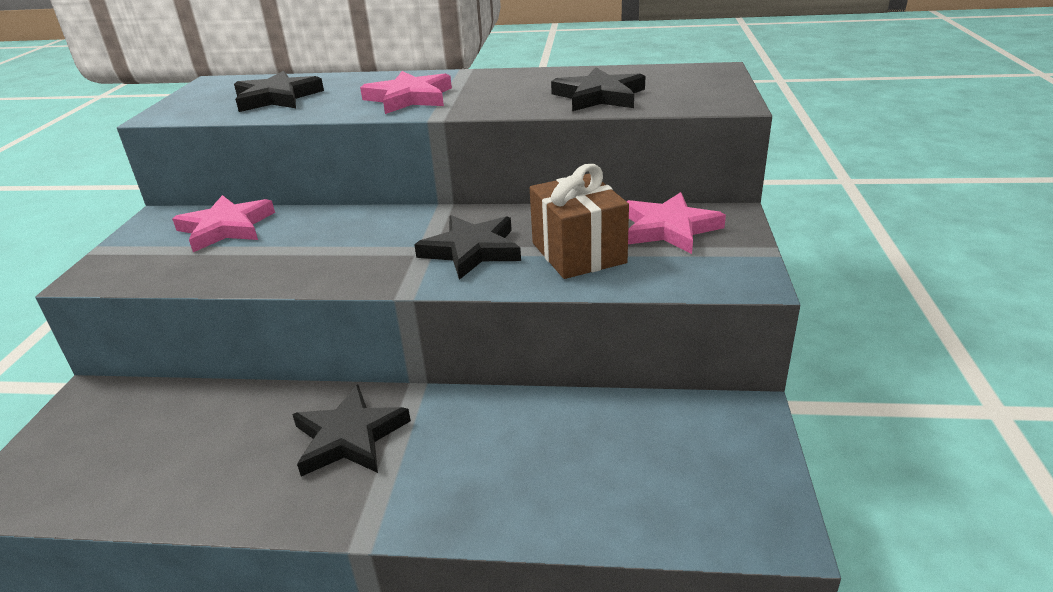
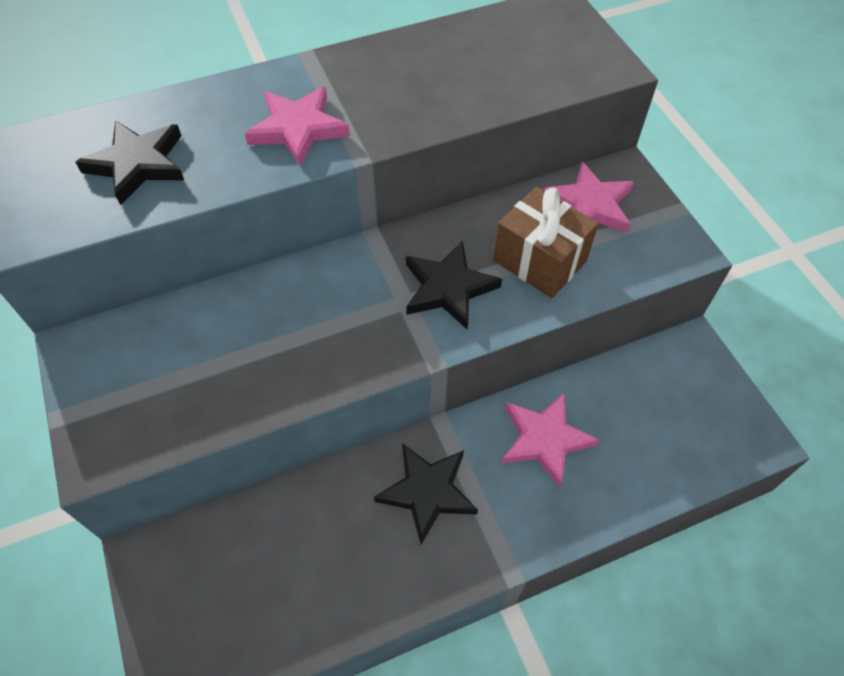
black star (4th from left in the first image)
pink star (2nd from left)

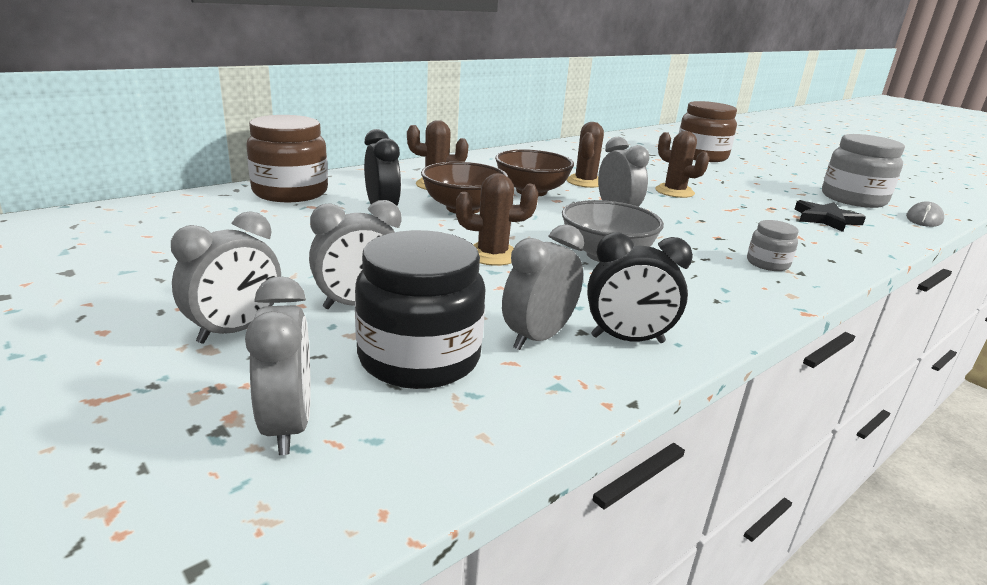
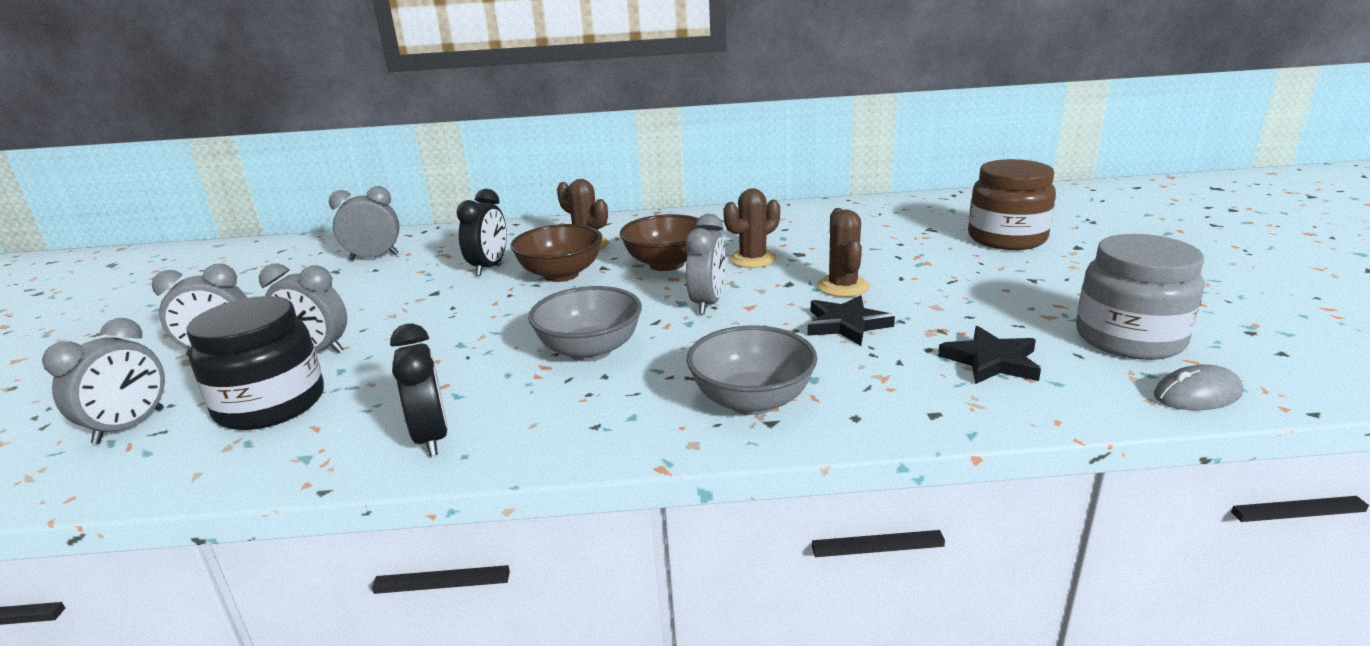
brown jar (1st from left in the first image)
brown cactus (2nd from left in the first image)
black star (1st from left)
grey clock (4th from left)
grey bowl (2nd from left)
black clock (1st from left)

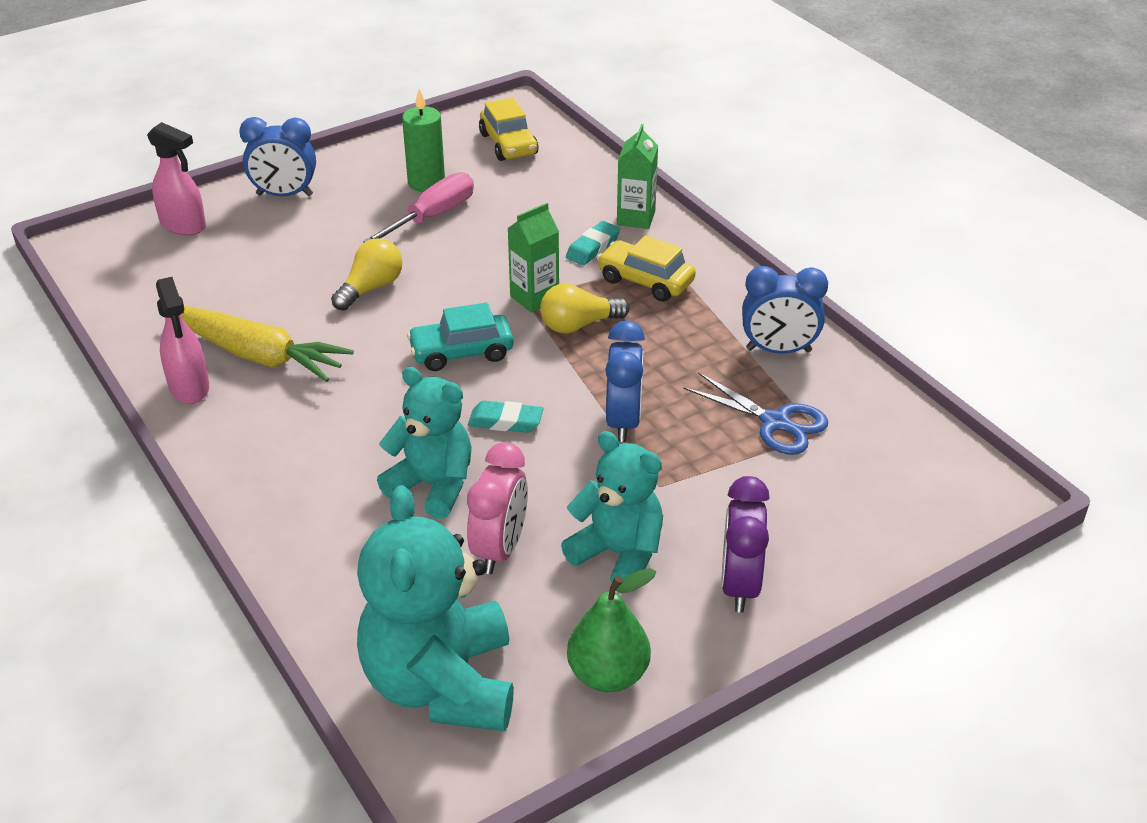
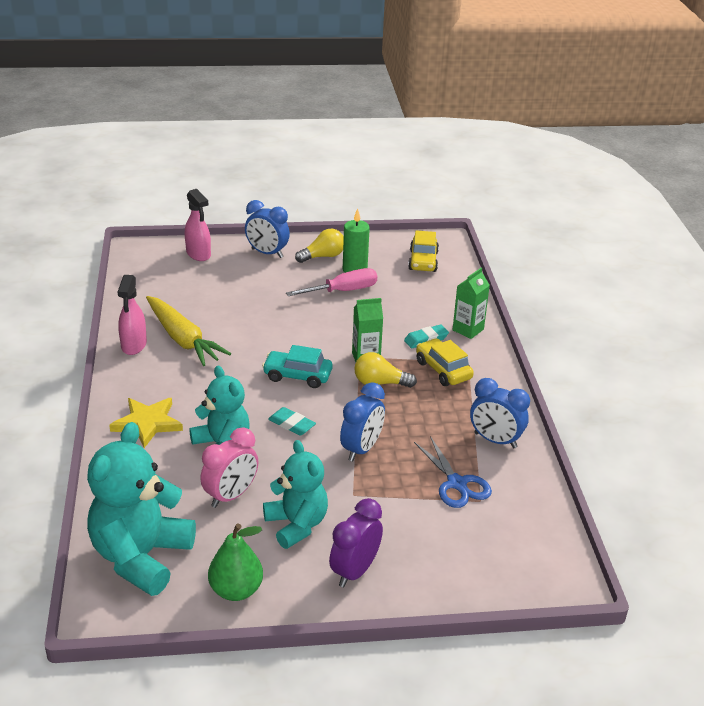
yellow star
yellow light bulb (1st from left)

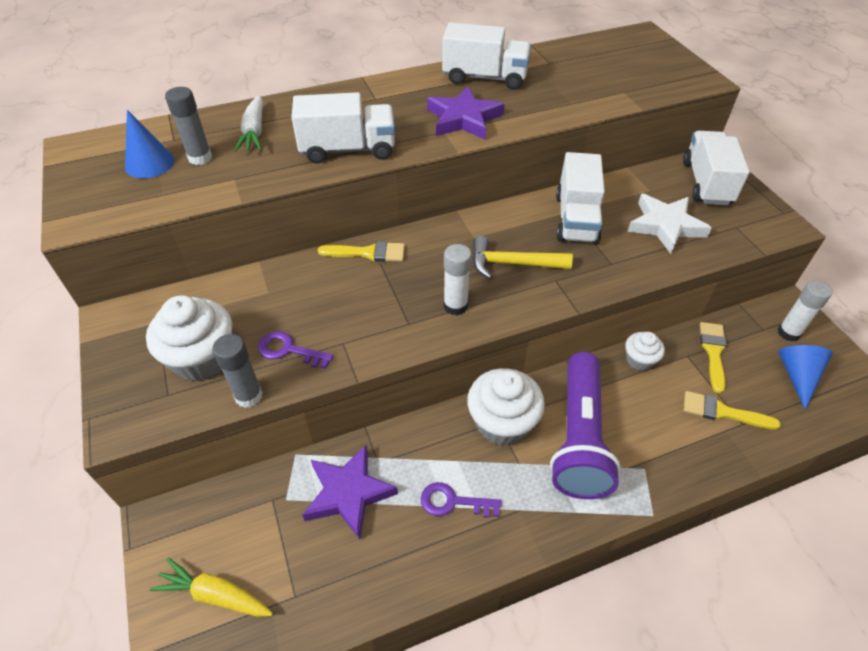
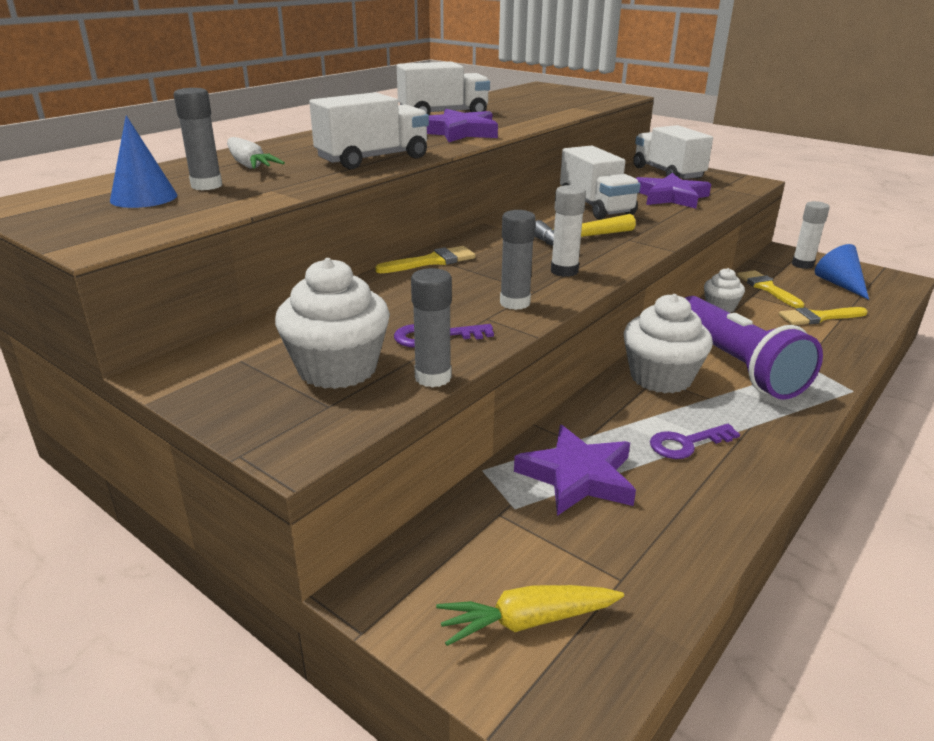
grey glue stick (3rd from left)
purple star (3rd from left)

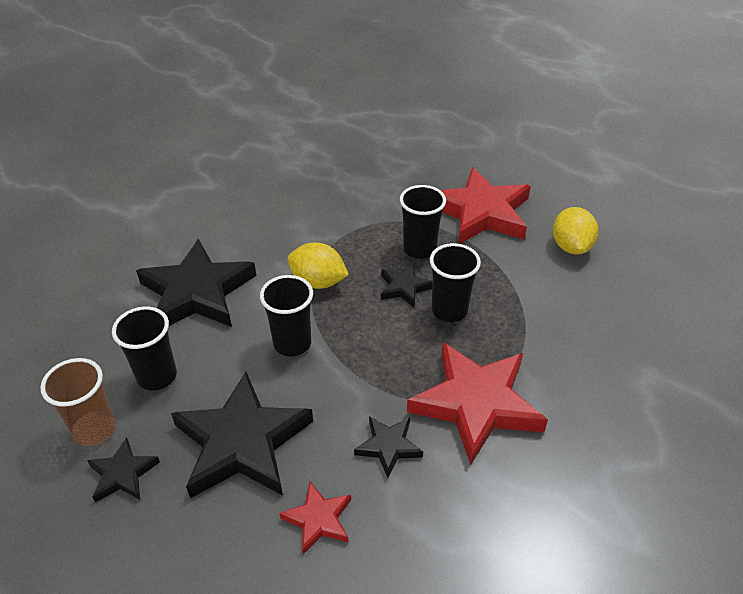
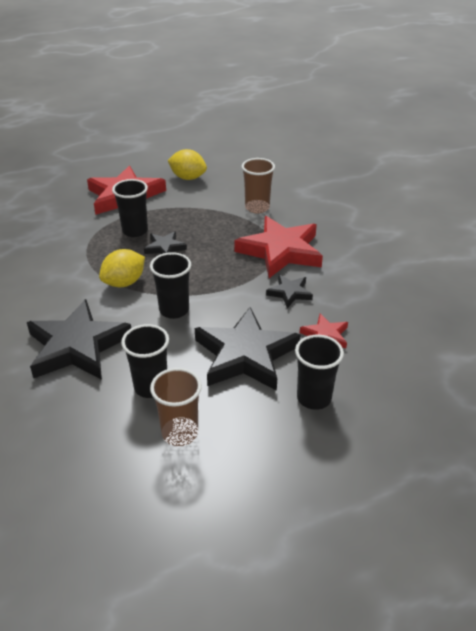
black star (1st from left in the first image)
brown cup (2nd from left)
black cup (4th from left)

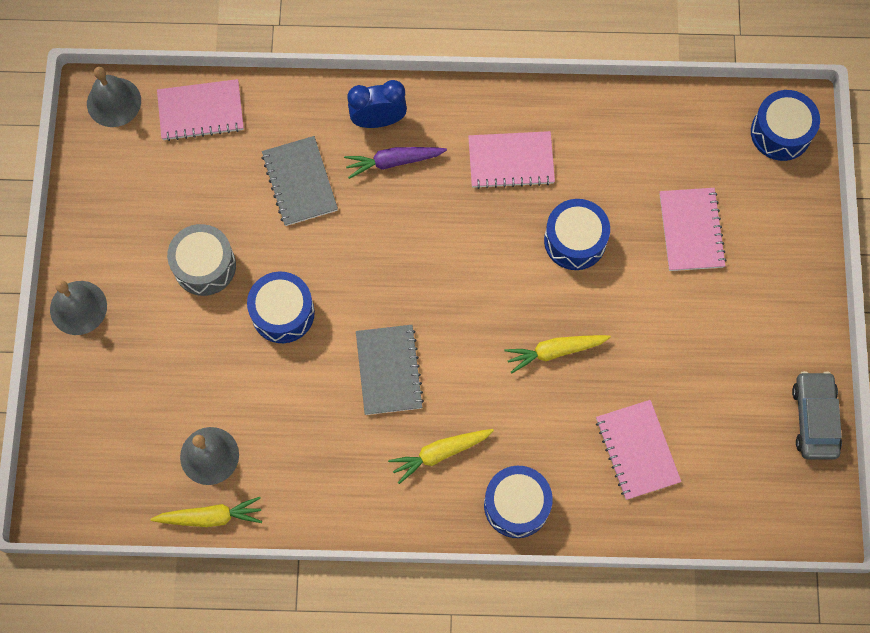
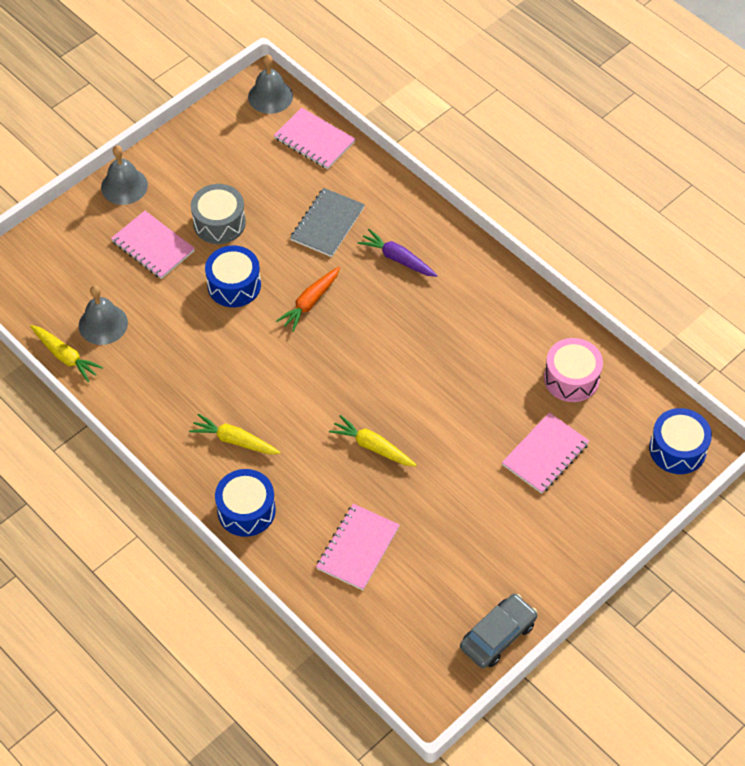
blue clock
grey notebook (2nd from left in the first image)
blue drum (3rd from left in the first image)
orange carrot
pink drum
pink notebook (1st from left)

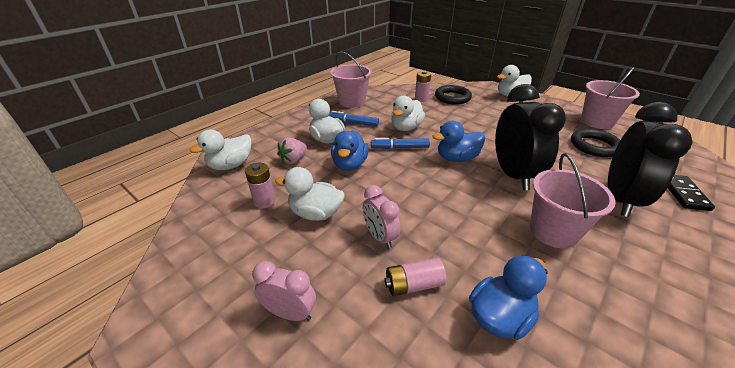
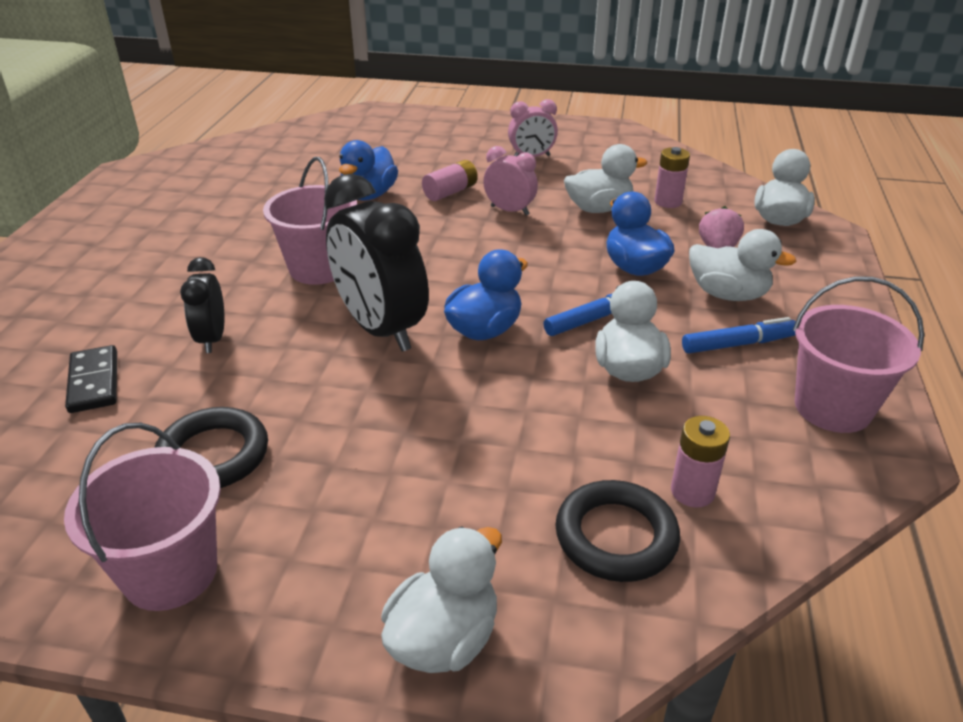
black clock (1st from left)

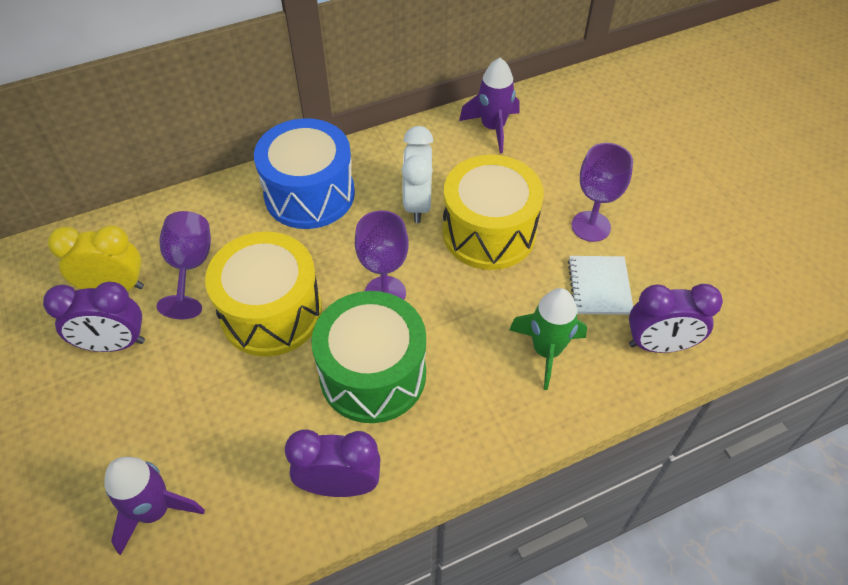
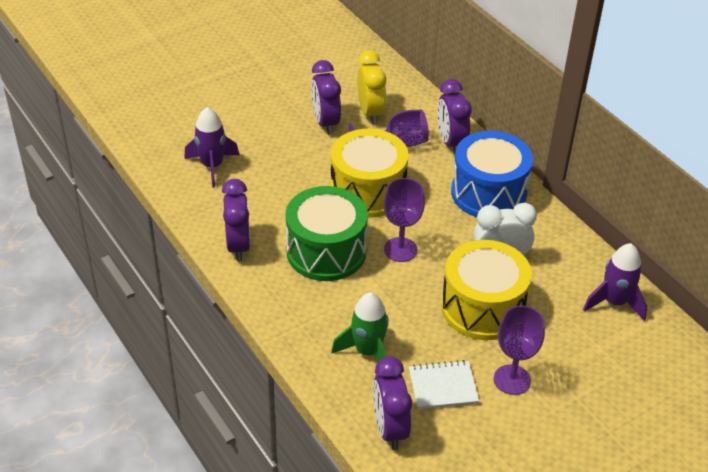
purple clock (4th from left)

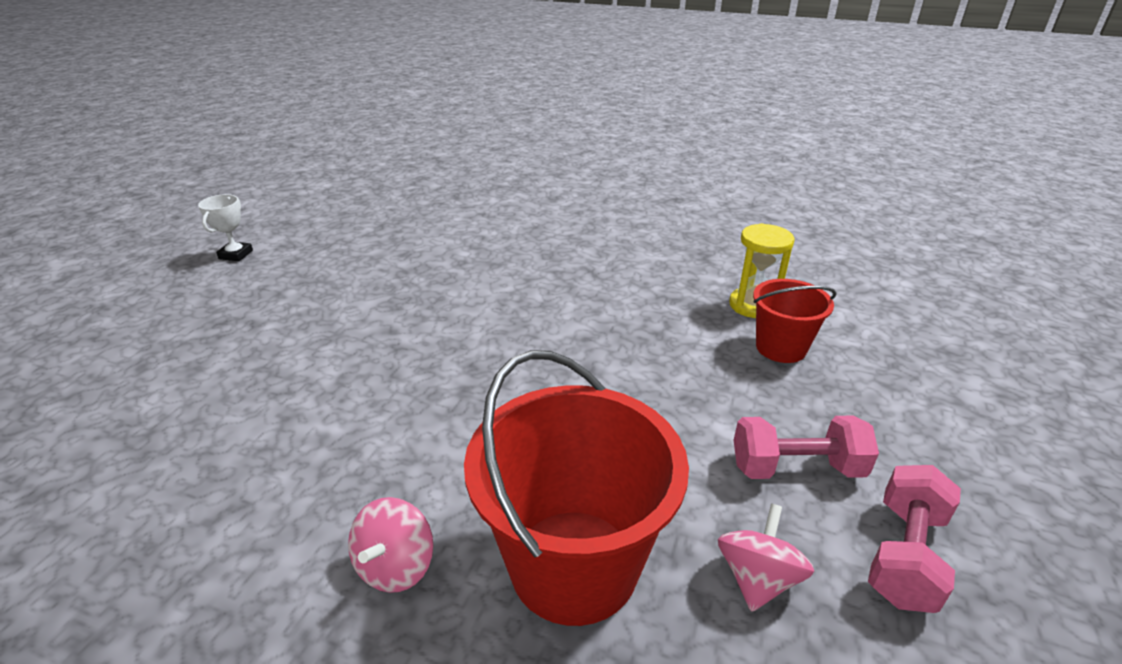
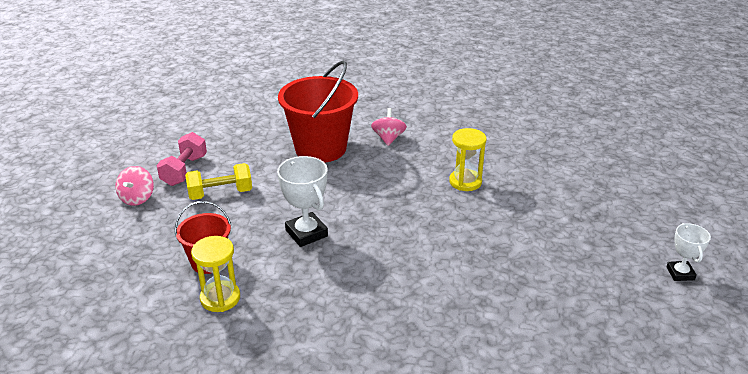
white trophy (1st from left)
yellow hourglass (2nd from left)
pink spinning top (1st from left)
yellow dumbbell

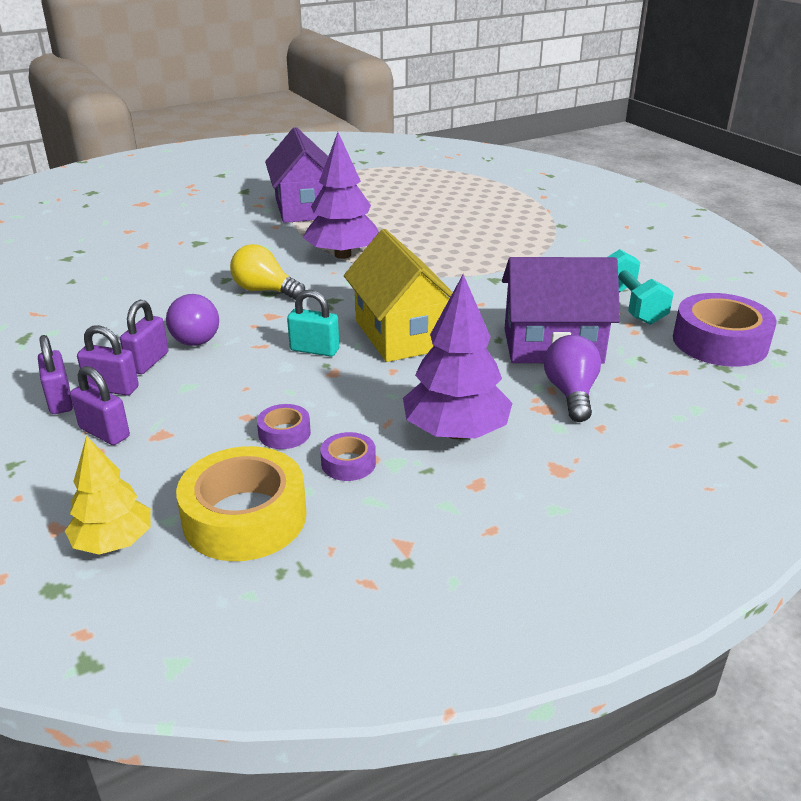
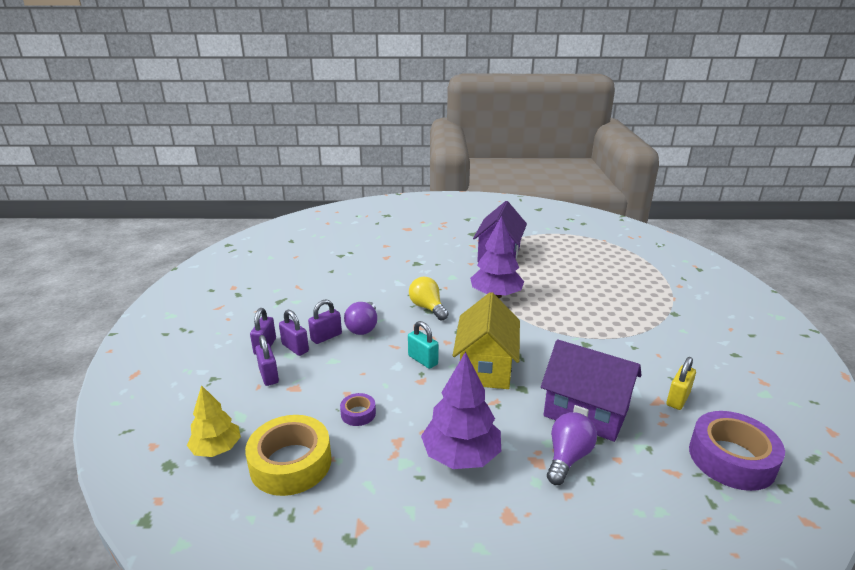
purple tape (2nd from left in the first image)
yellow padlock

